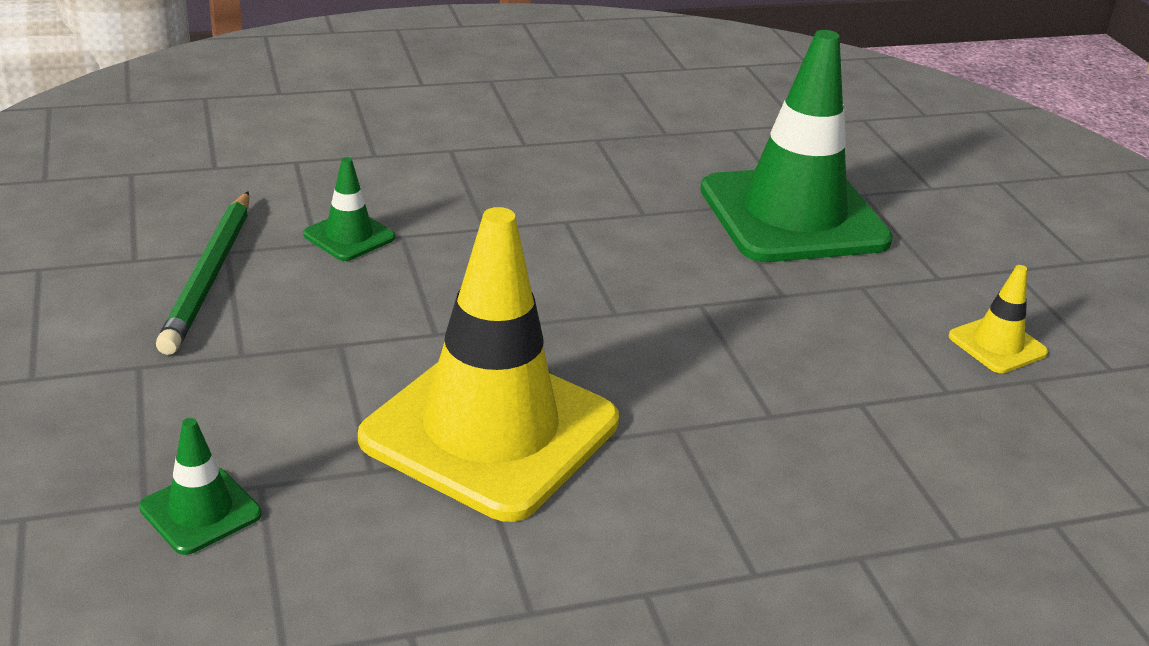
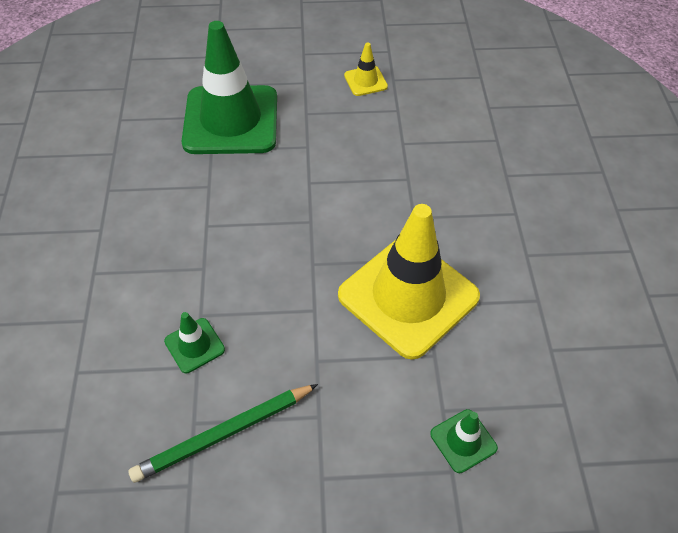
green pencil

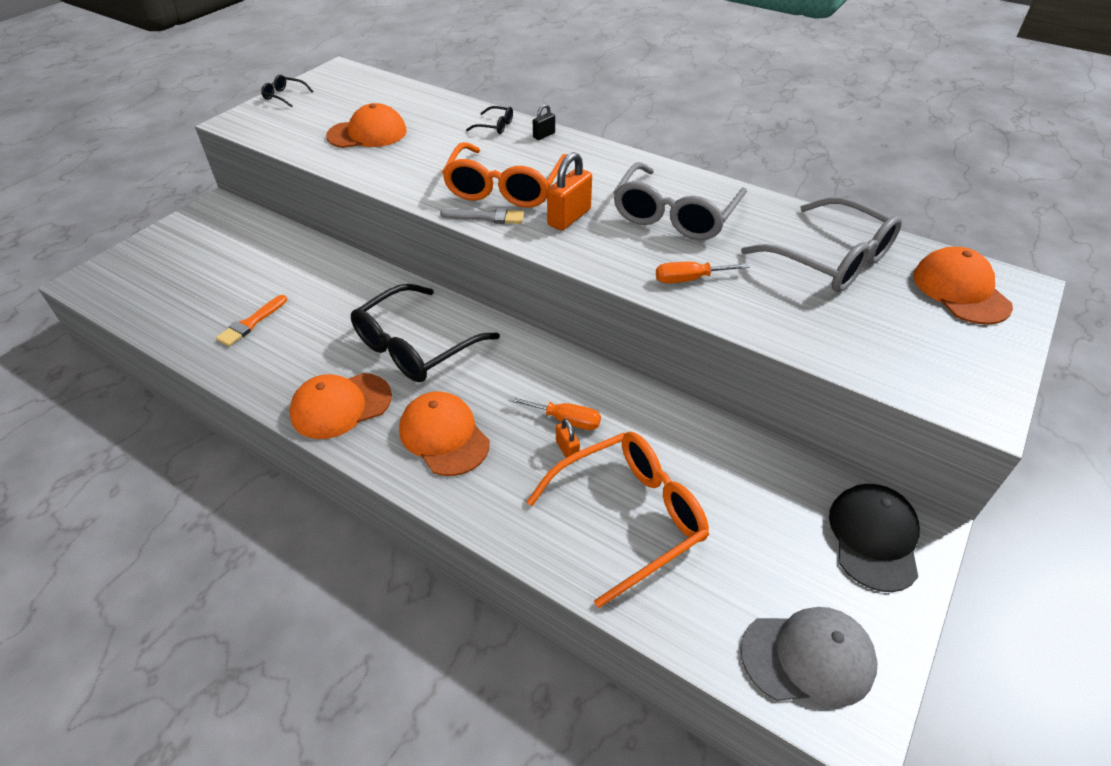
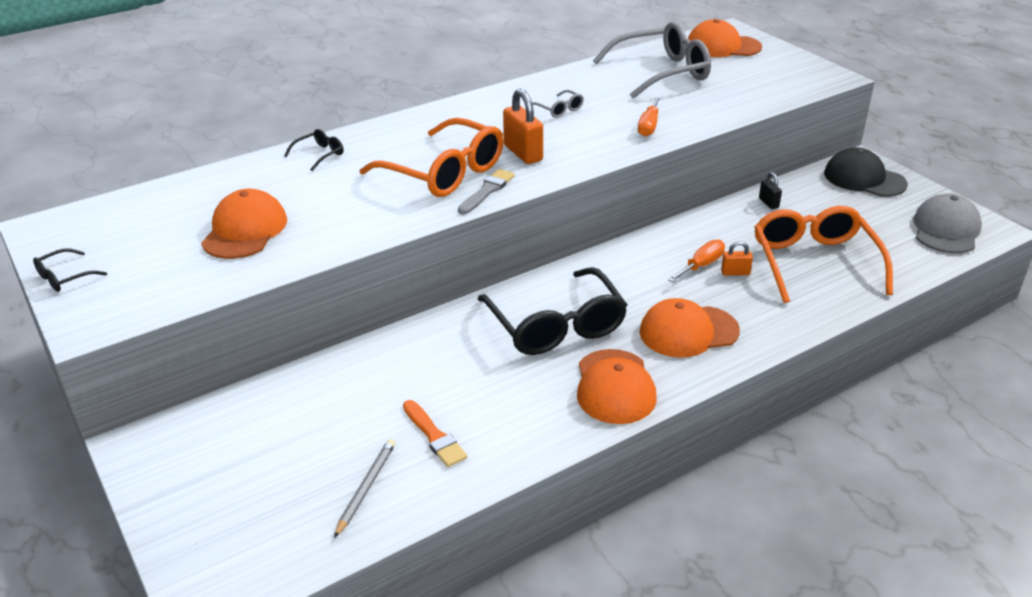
grey pencil
black padlock
grey glasses (1st from left)

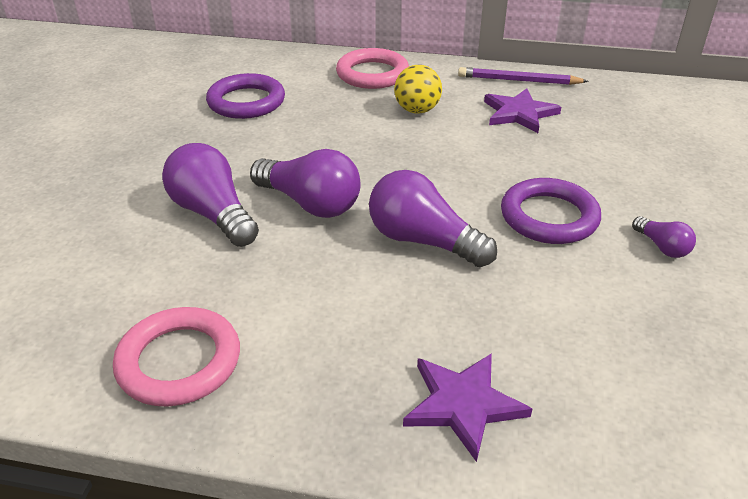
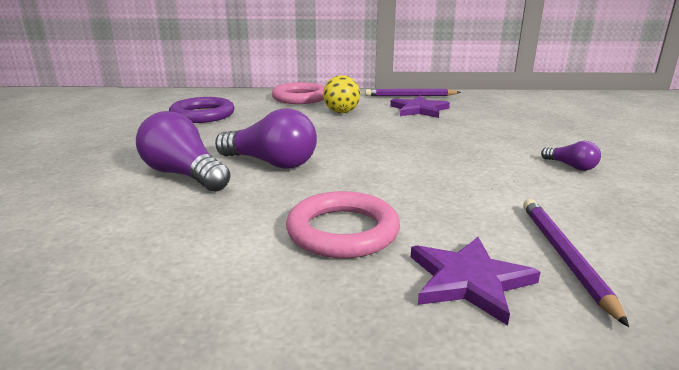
purple light bulb (3rd from left in the first image)
purple ring (2nd from left in the first image)
purple pencil (2nd from left)
pink ring (2nd from left)

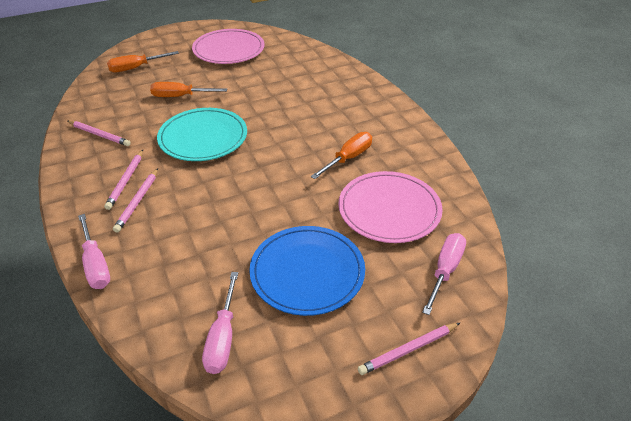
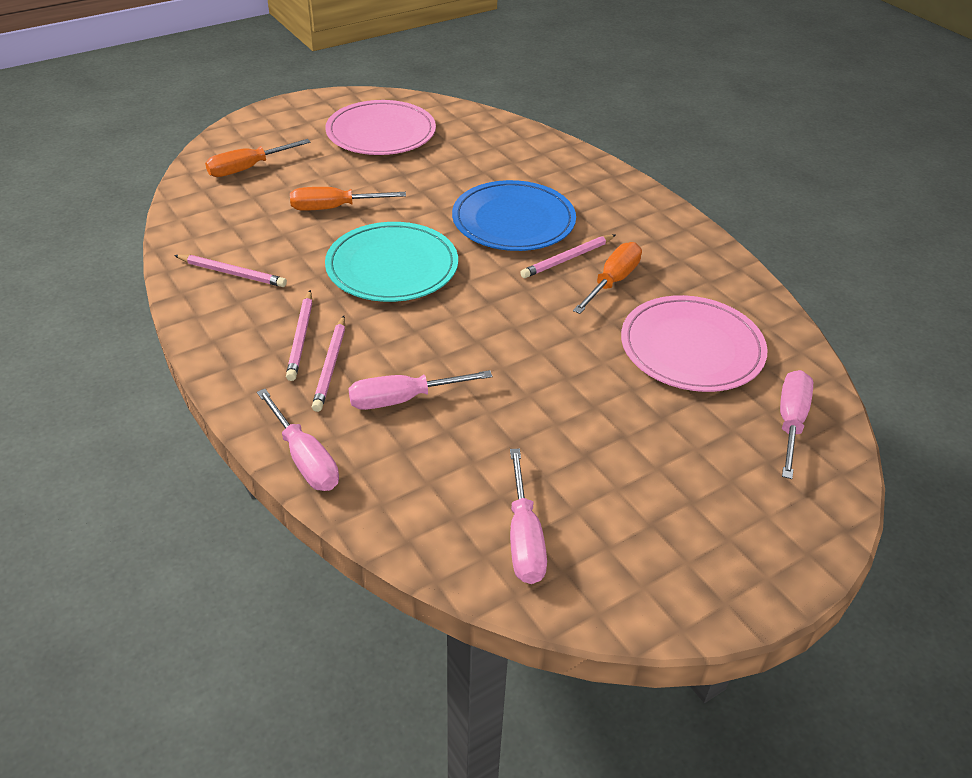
pink screwdriver (2nd from left)
blue plate
pink pencil (4th from left)

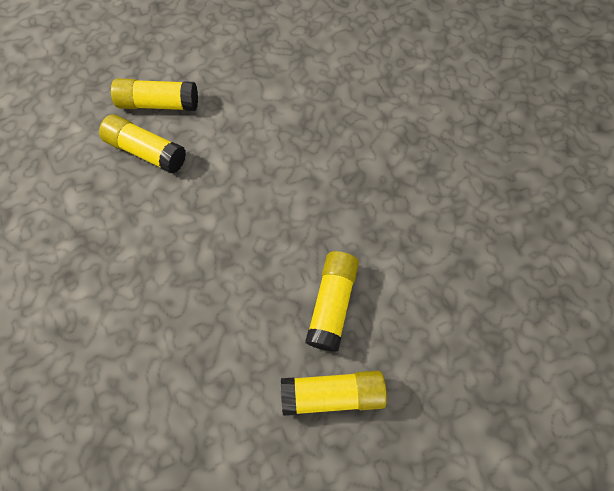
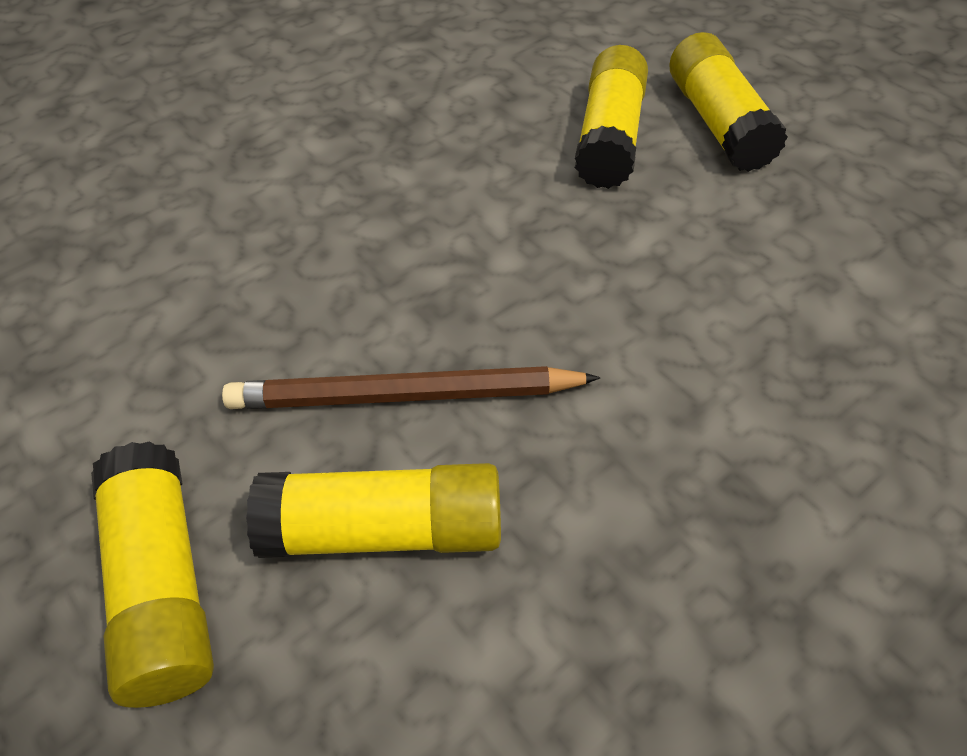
brown pencil

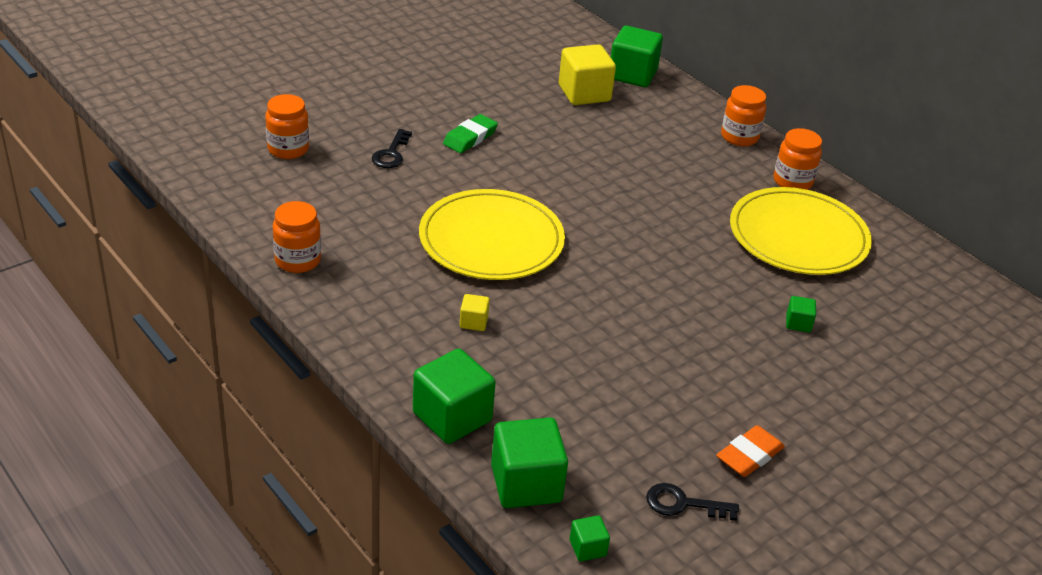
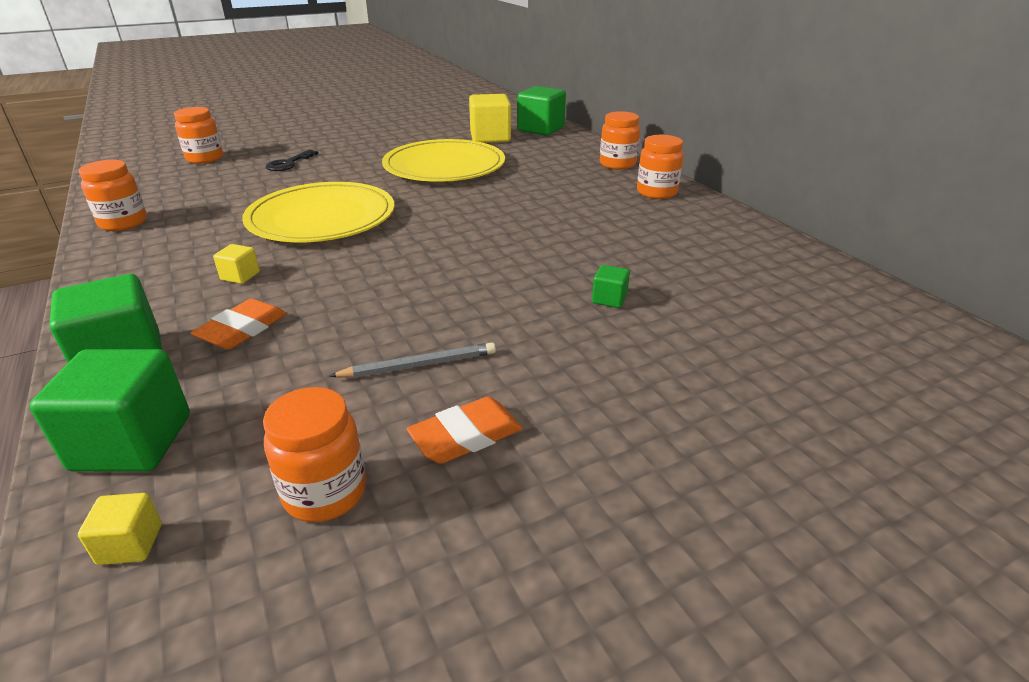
green eraser
orange eraser (1st from left)
grey pencil
yellow plate (2nd from left)
orange jar (3rd from left)
yellow cube (1st from left)

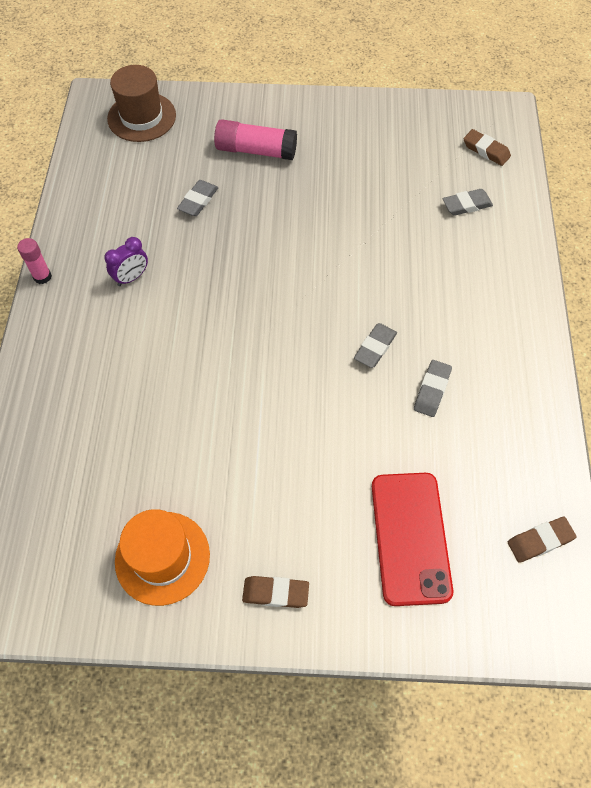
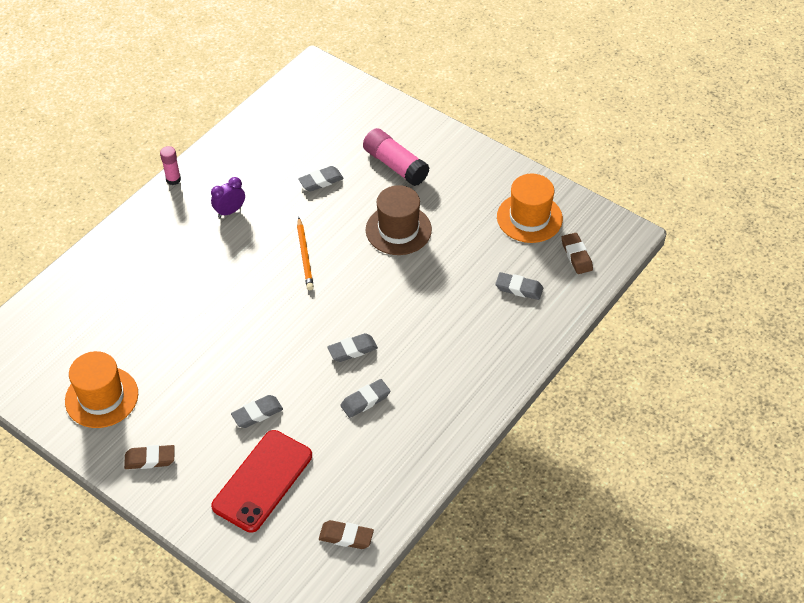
grey eraser (1st from left)
orange pencil
orange hat (2nd from left)
brown hat
purple clock
brown eraser (1st from left)

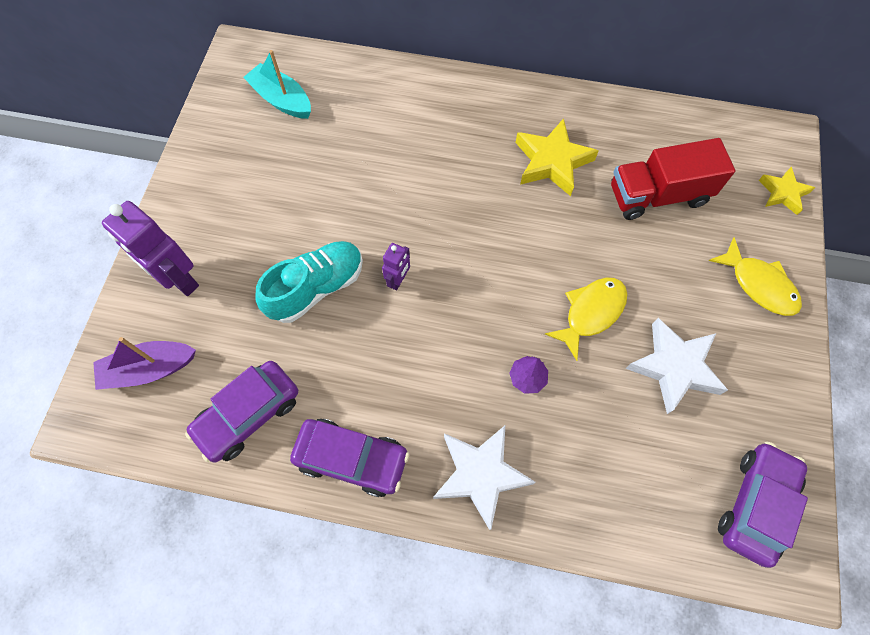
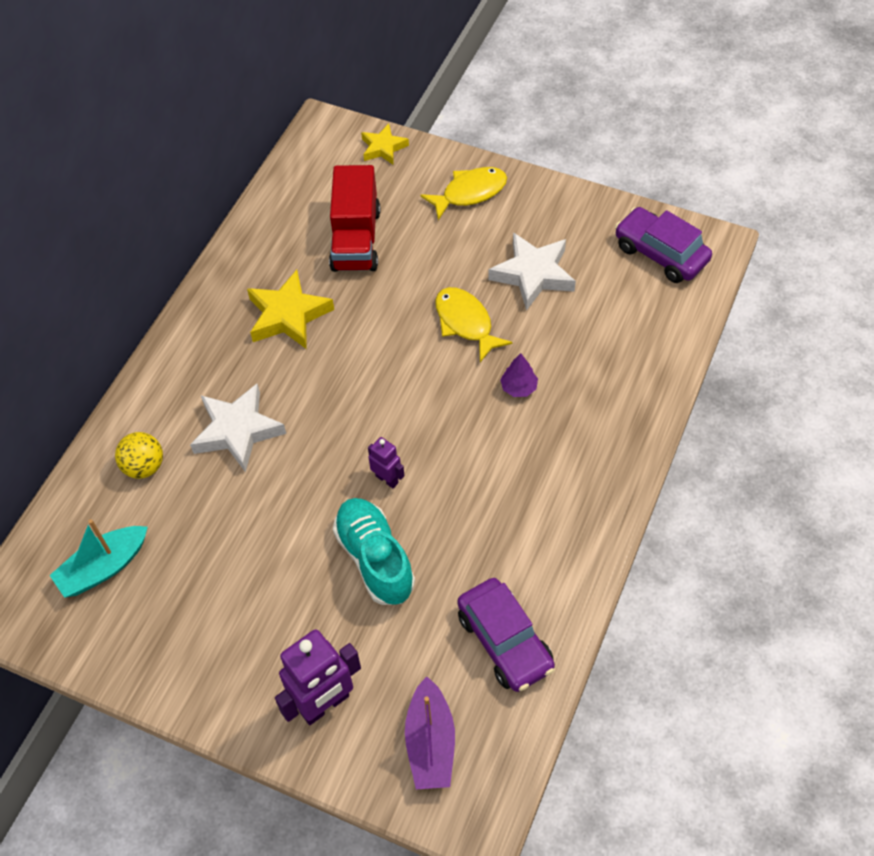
purple car (2nd from left in the first image)
yellow ball
white star (1st from left)

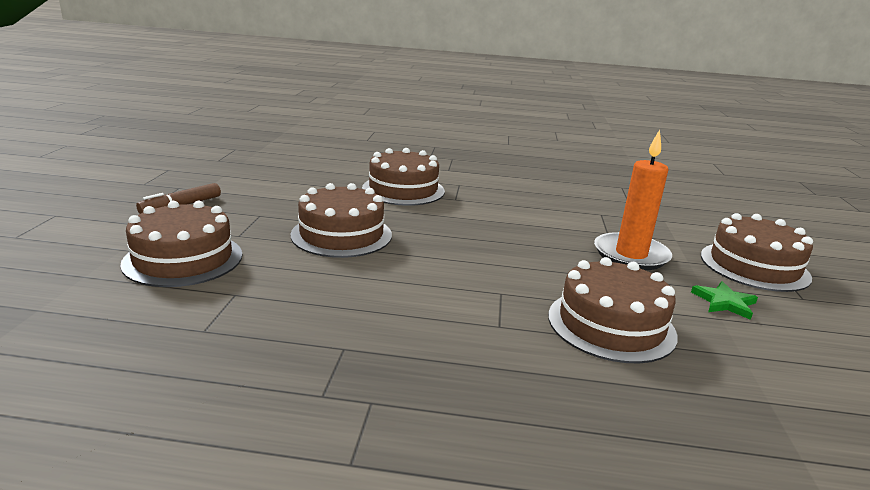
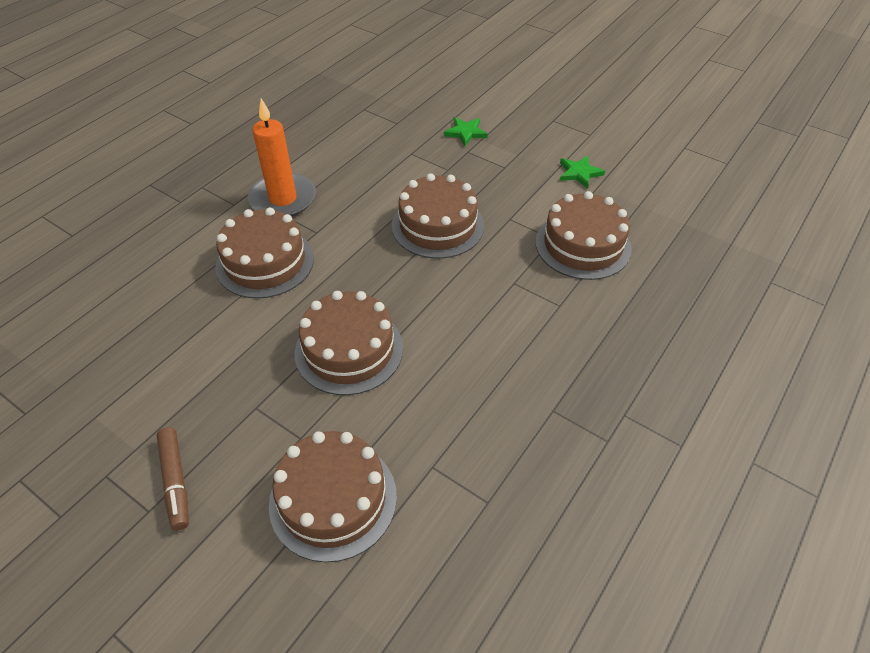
green star (1st from left)
orange candle
brown cake (4th from left)

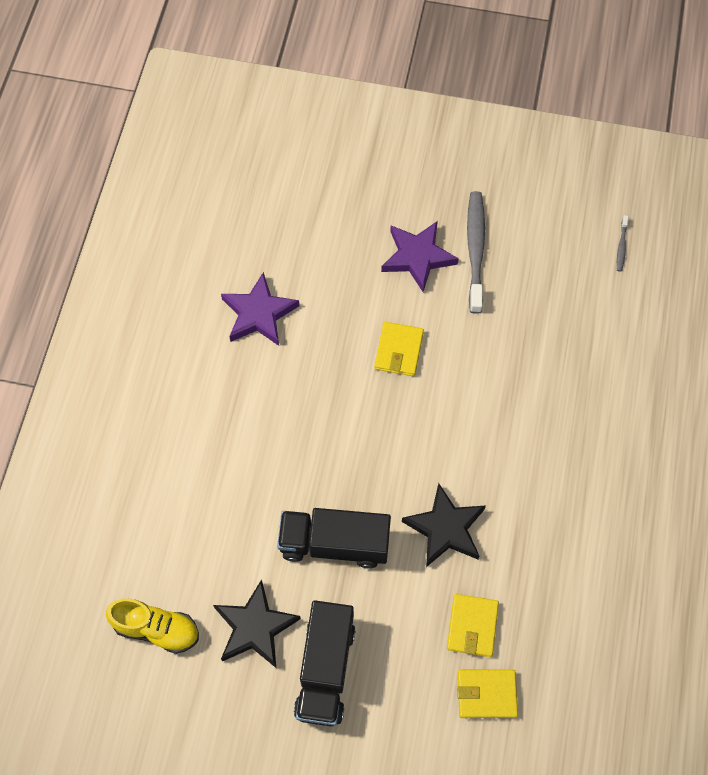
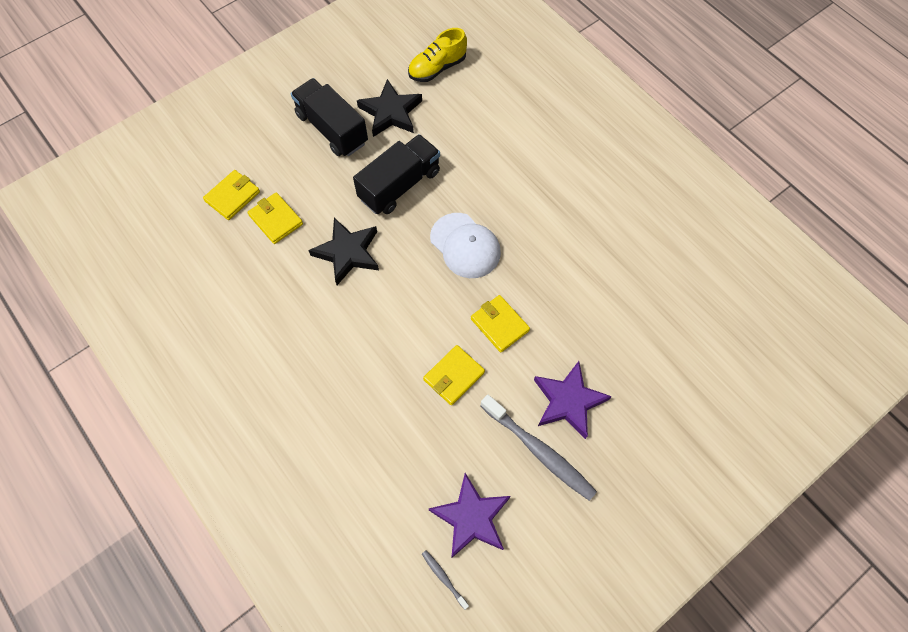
yellow wallet (3rd from left)
white cap
purple star (1st from left)

